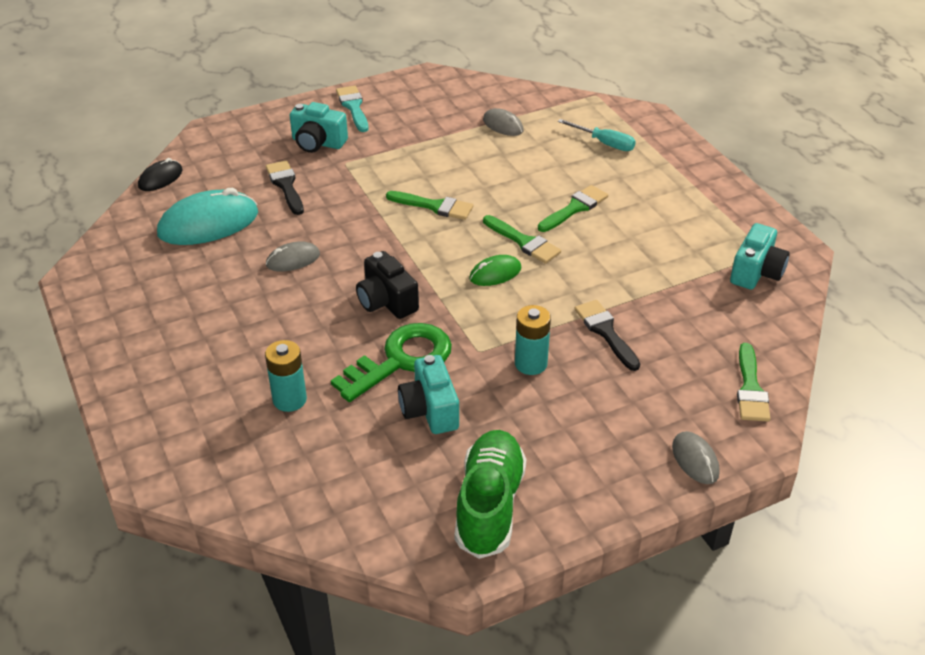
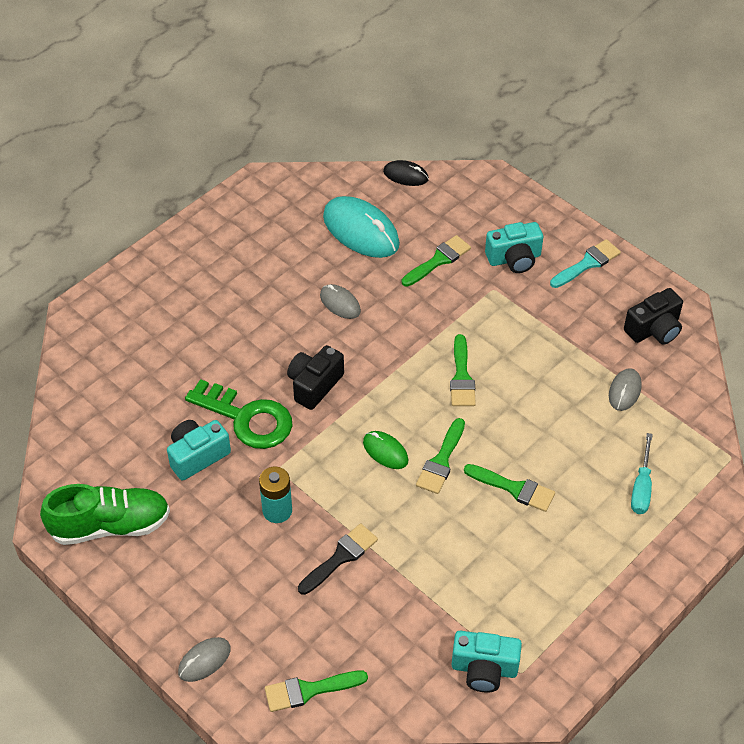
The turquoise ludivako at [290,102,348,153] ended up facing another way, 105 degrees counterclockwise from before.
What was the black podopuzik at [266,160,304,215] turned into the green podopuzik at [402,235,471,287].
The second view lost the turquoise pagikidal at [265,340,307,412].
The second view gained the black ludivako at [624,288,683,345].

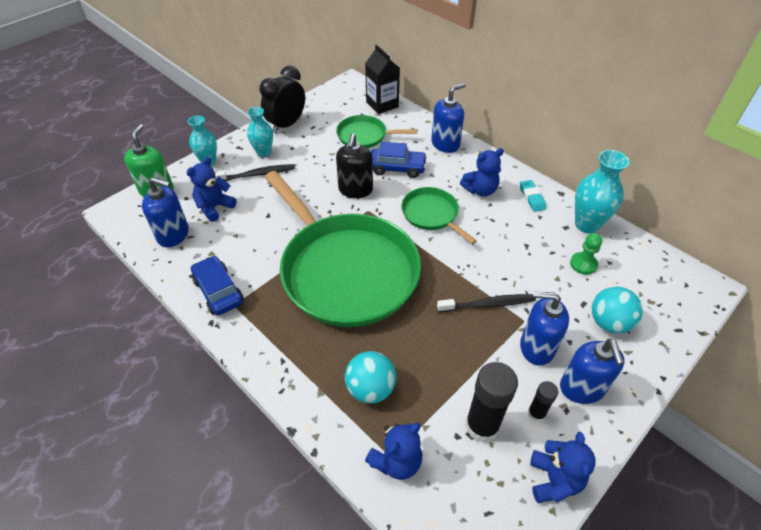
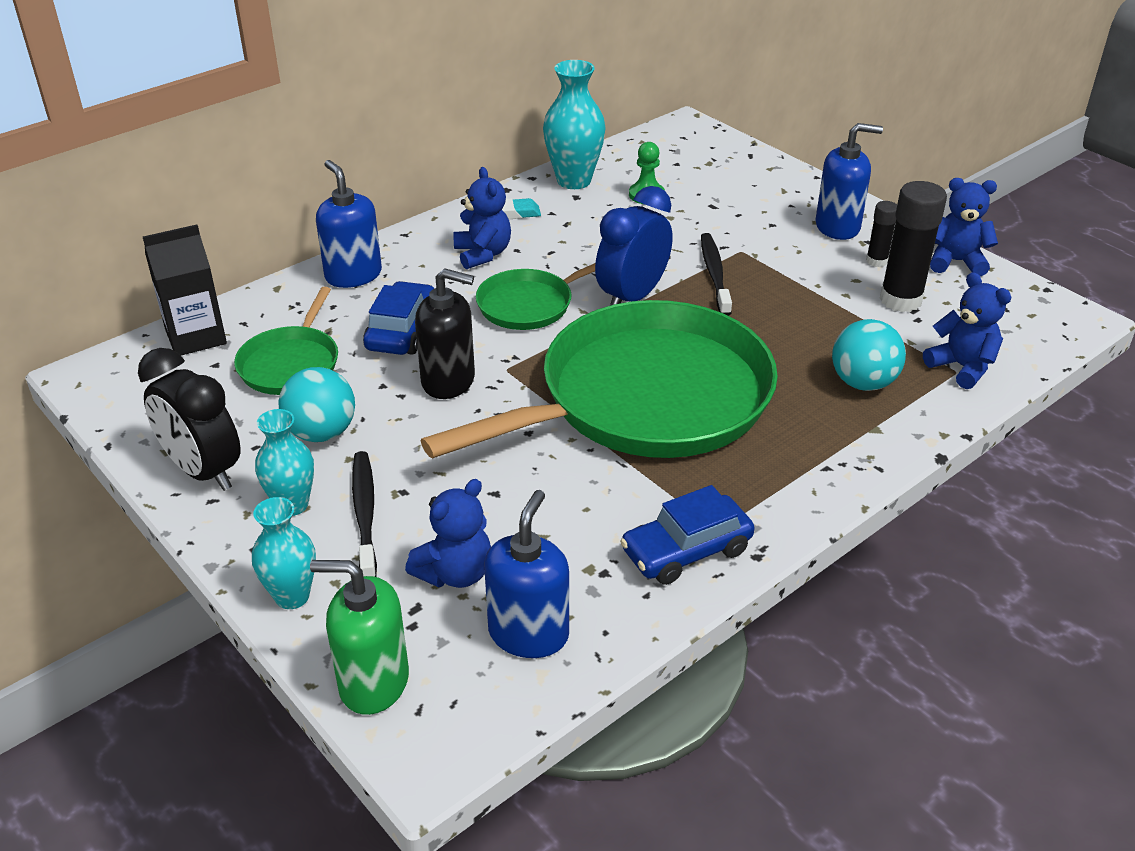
The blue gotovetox at [186,157,237,222] ended up facing another way, 90 degrees counterclockwise from before.
The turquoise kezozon ended up elsewhere, having gone from [592,287,643,334] to [278,367,355,442].
The second view lost the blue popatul at [520,291,569,366].
The second view gained the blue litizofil at [595,186,673,306].

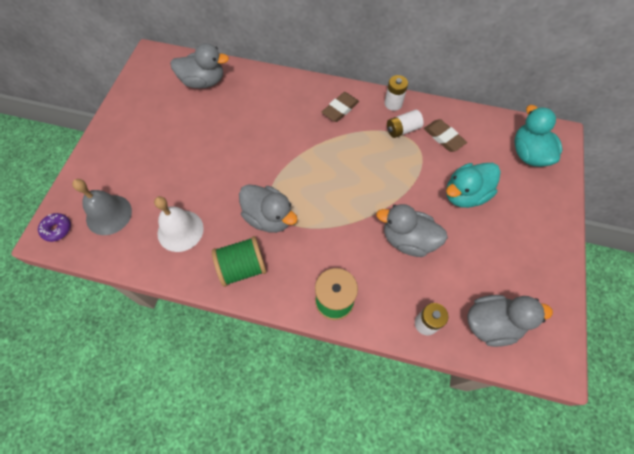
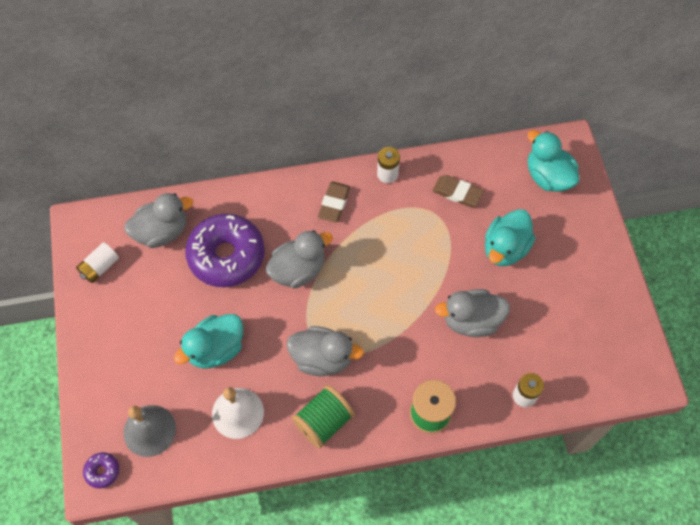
The white pagikidal ended up elsewhere, having gone from [387,110,424,138] to [76,242,119,283].
The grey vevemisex ended up elsewhere, having gone from [467,295,553,347] to [265,230,333,289].
The second view gained the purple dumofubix at [185,214,265,287].
The second view gained the turquoise vevemisex at [174,314,243,369].

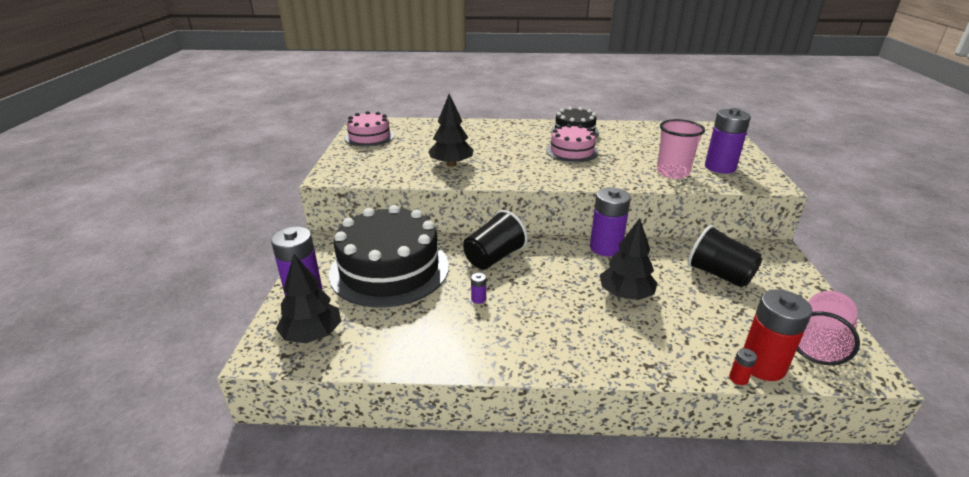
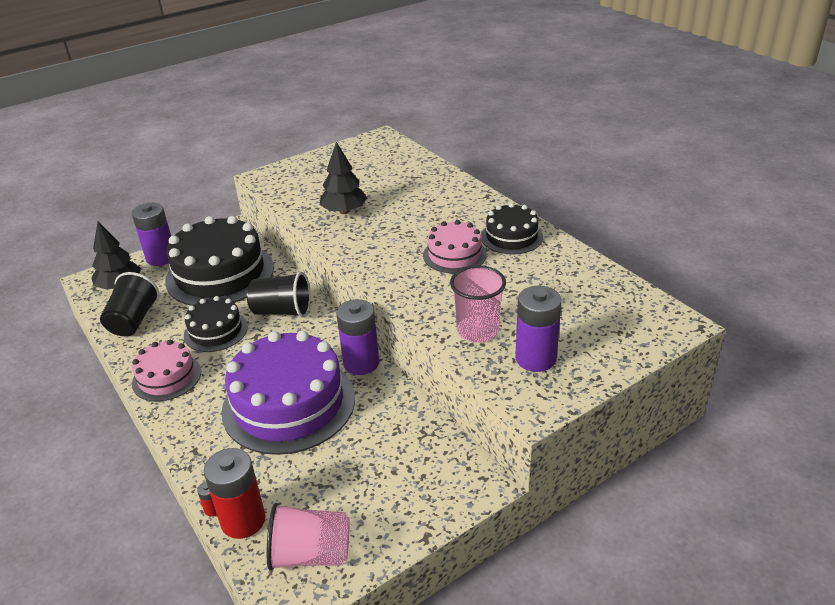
The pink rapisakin ended up elsewhere, having gone from [345,111,394,147] to [132,340,201,402].
Where the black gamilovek stood at [600,218,658,300], the purple rapisakin came to stand at [221,331,355,455].
The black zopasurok ended up elsewhere, having gone from [688,225,762,288] to [100,272,160,336].
Where the purple pagikidal stood at [471,273,486,304], the black rapisakin came to stand at [184,296,248,352].

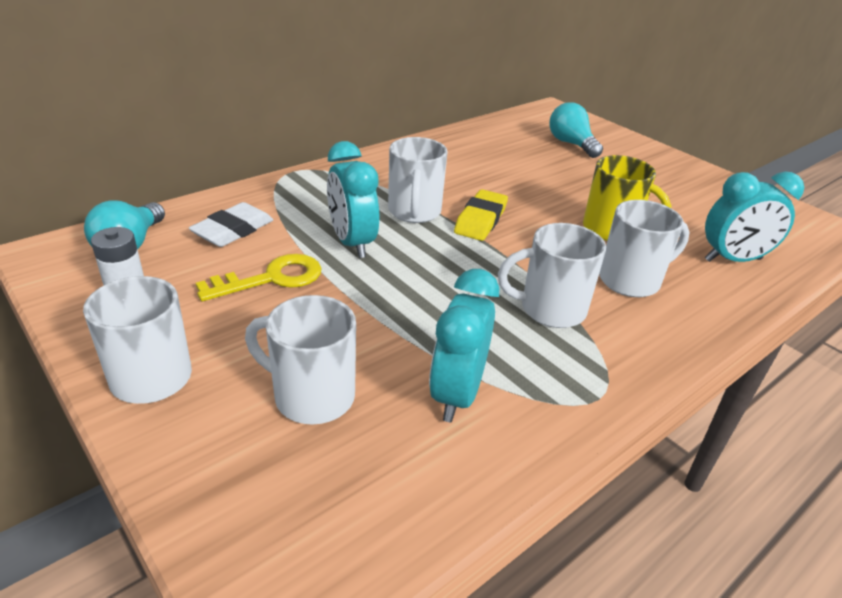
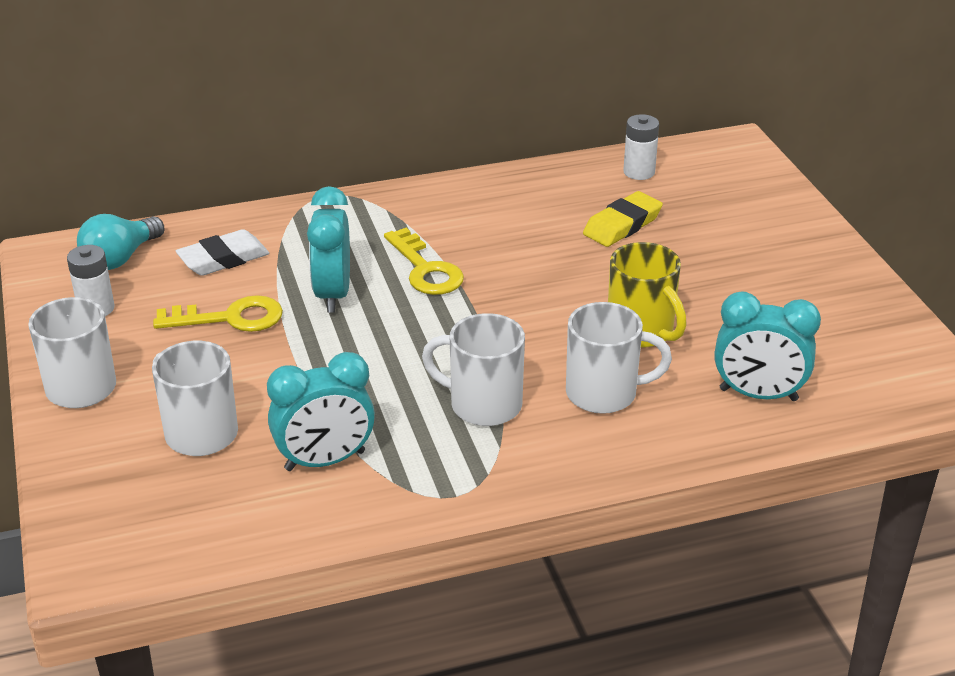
The second view lost the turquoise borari at [549,102,603,158].
Where the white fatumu stood at [388,137,448,223], the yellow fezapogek came to stand at [384,228,464,295].
The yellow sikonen ended up elsewhere, having gone from [454,189,508,241] to [583,191,663,247].
The turquoise litizofil at [429,269,499,422] ended up facing another way, 150 degrees counterclockwise from before.
The second view gained the white pagikidal at [623,114,659,180].

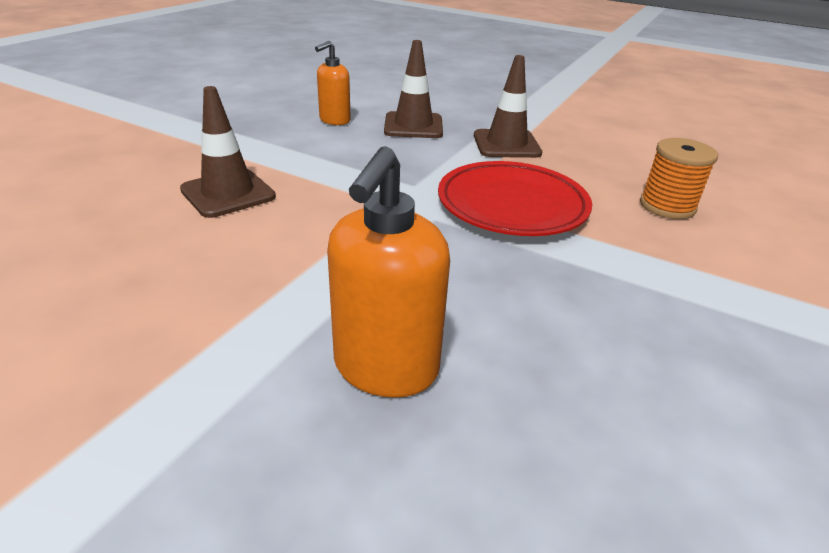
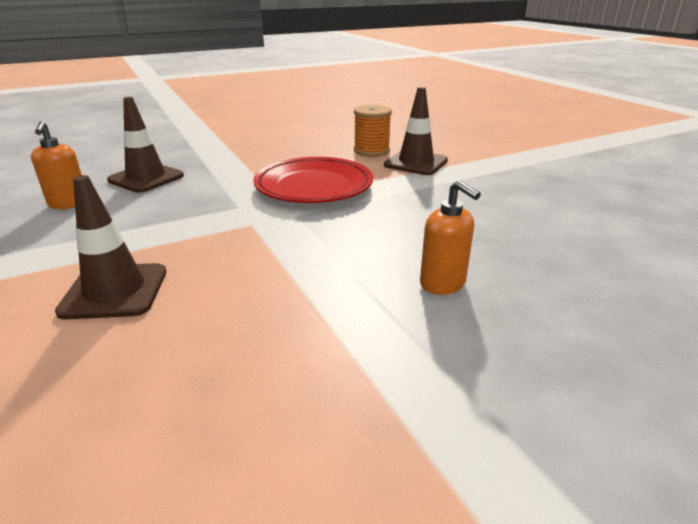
The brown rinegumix ended up elsewhere, having gone from [474,55,542,158] to [384,87,448,175].
The size of the orange popatul at [327,146,450,398] changed by a factor of 0.63.

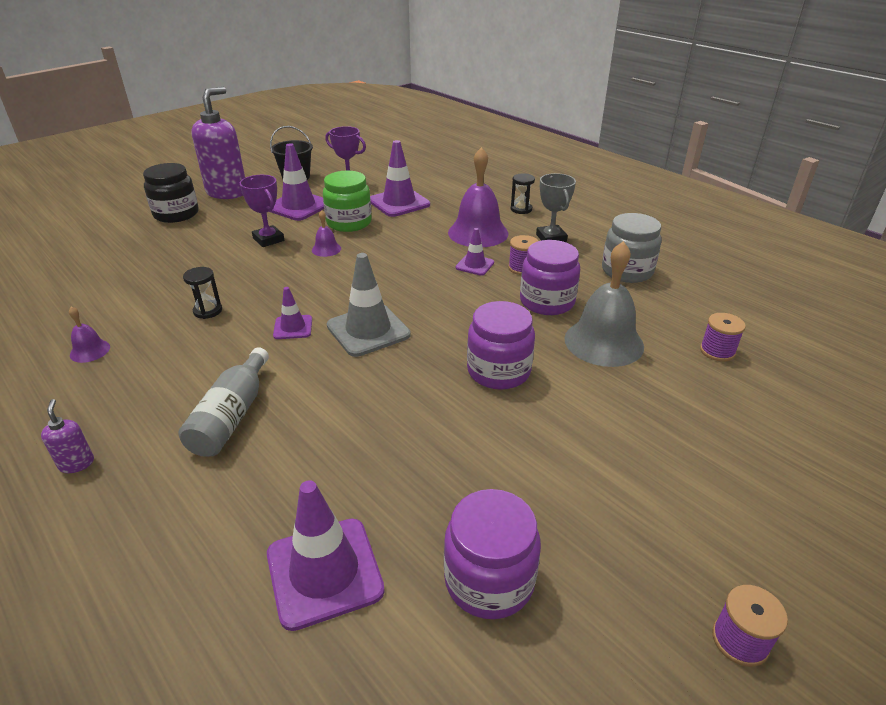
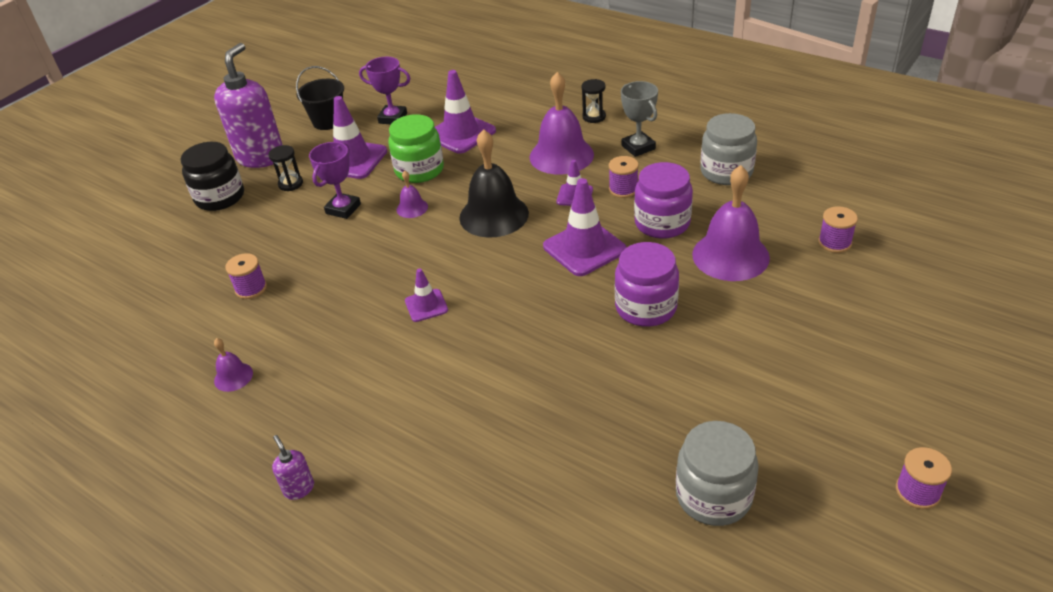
The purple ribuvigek at [240,175,284,247] ended up facing another way, 75 degrees clockwise from before.
What was the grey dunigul at [565,241,644,367] turned into the purple dunigul at [692,165,770,281].
The second view lost the grey rinegumix at [327,253,411,357].
The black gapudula ended up elsewhere, having gone from [183,267,222,319] to [268,145,303,191].
The second view lost the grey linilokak at [178,347,269,457].
The purple rinegumix ended up elsewhere, having gone from [267,480,385,631] to [543,178,627,276].
What was the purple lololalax at [444,489,541,619] turned into the grey lololalax at [676,421,759,526].
The second view gained the black dunigul at [459,129,529,238].
The second view gained the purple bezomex at [225,253,267,299].

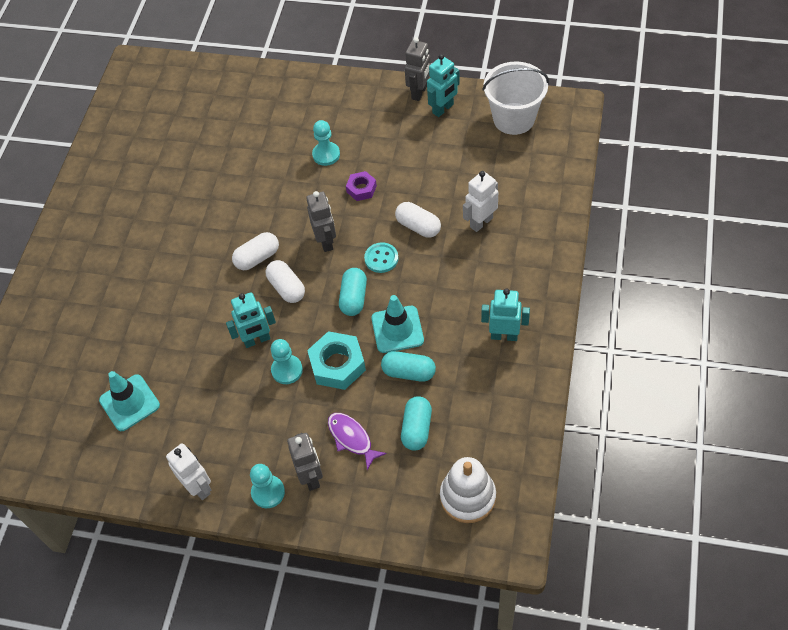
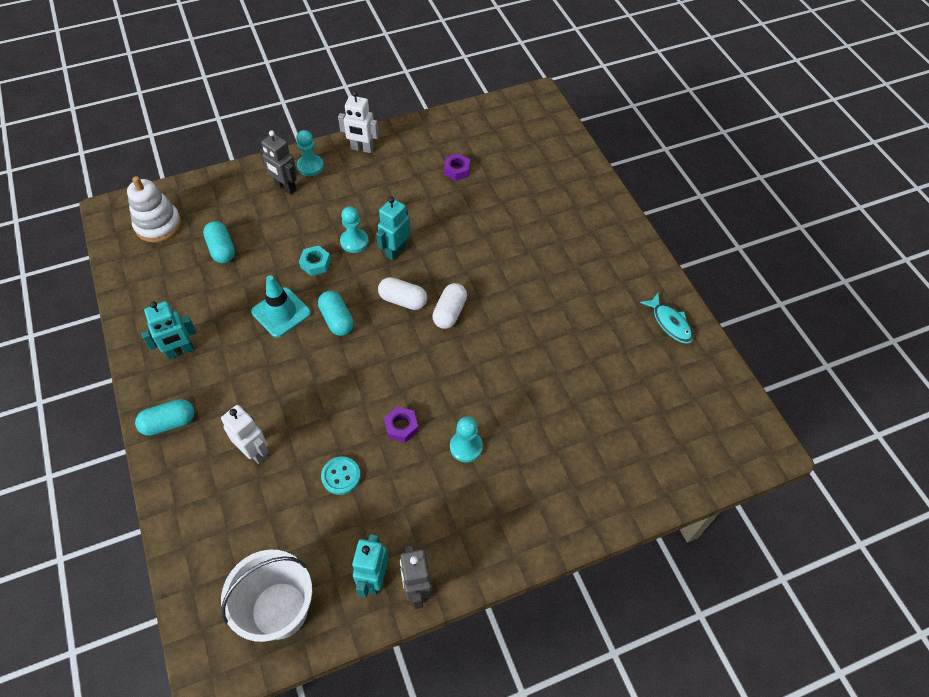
The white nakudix at [463,171,498,232] ended up facing another way, 60 degrees counterclockwise from before.
The second view lost the grey nakudix at [306,191,336,252].
The second view lost the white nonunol at [395,202,441,238].
The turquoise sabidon ended up elsewhere, having gone from [364,242,398,273] to [321,457,361,495].
The size of the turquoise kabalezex at [307,331,366,390] changed by a factor of 0.58.
The turquoise nonunol ended up elsewhere, having gone from [381,351,436,382] to [135,399,195,436].
Where the turquoise rinegumix stood at [99,371,160,431], the purple kabalezex came to stand at [444,153,470,181].
The second view lost the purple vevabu at [328,413,387,470].
The second view gained the turquoise vevabu at [640,293,694,344].

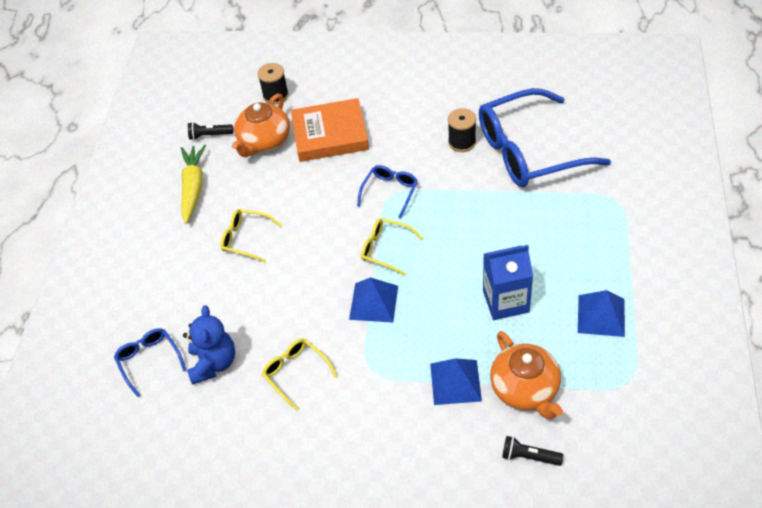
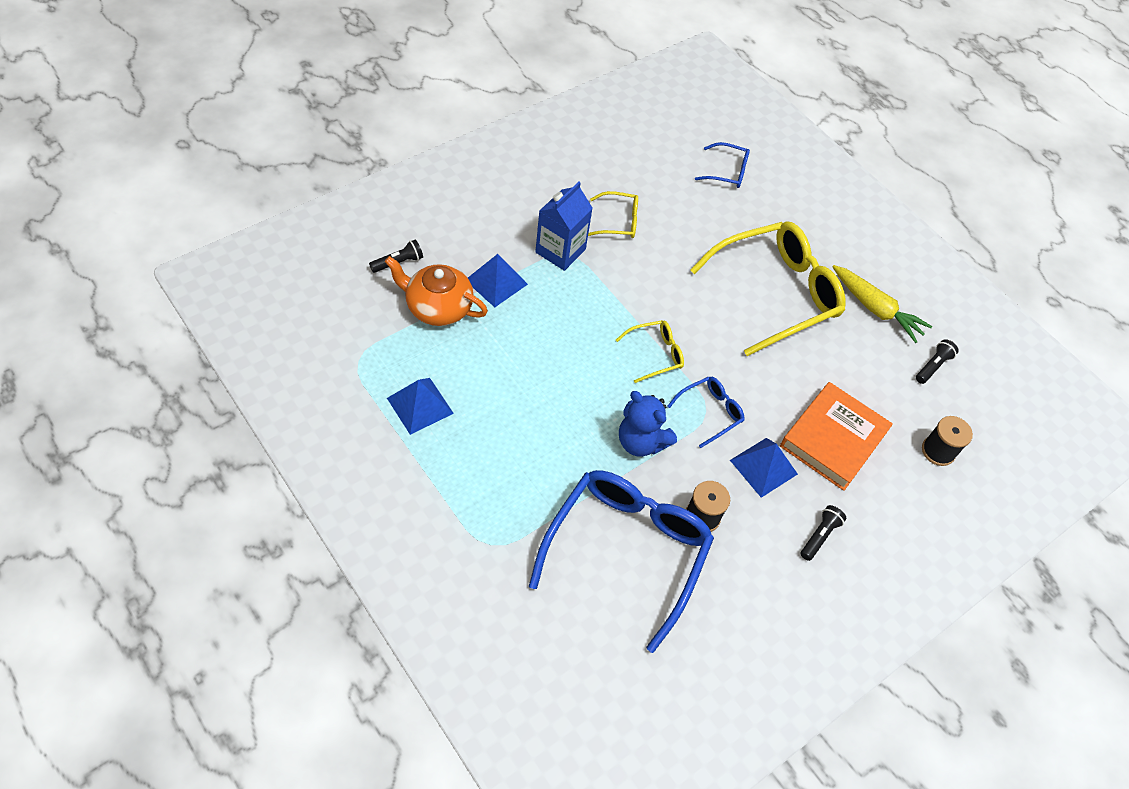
The second view lost the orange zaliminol at [232,94,290,157].
The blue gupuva at [357,165,418,219] ended up facing another way, 105 degrees counterclockwise from before.
The size of the yellow gupuva at [221,209,282,262] changed by a factor of 2.20.
The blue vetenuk ended up elsewhere, having gone from [483,245,533,320] to [535,182,593,271].
The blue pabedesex ended up elsewhere, having gone from [349,277,398,323] to [730,438,798,498].
The blue gotovetox ended up elsewhere, having gone from [183,305,235,385] to [619,391,677,457].
The second view gained the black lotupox at [801,505,846,561].

